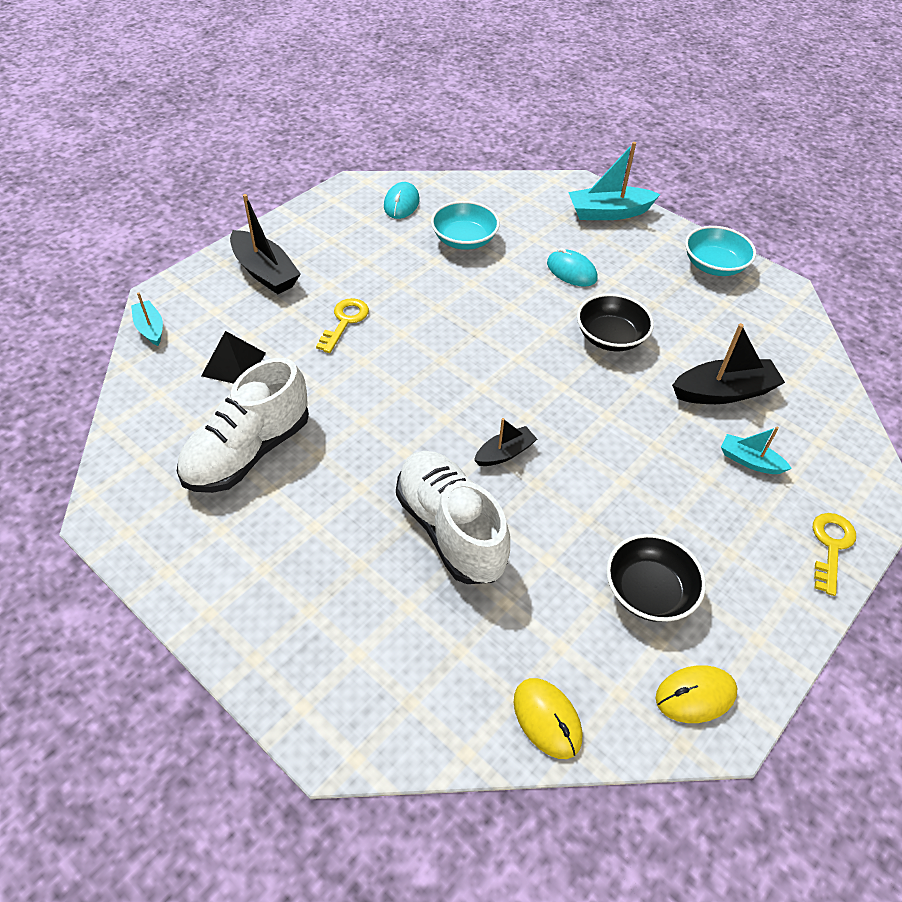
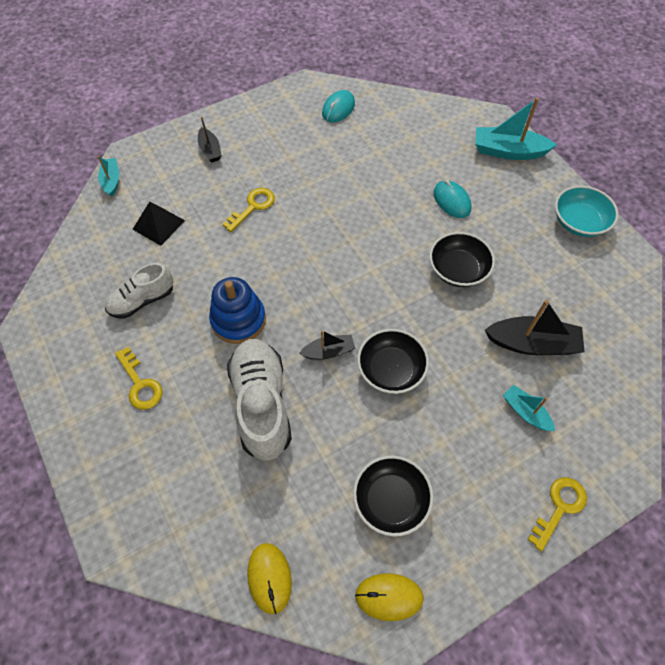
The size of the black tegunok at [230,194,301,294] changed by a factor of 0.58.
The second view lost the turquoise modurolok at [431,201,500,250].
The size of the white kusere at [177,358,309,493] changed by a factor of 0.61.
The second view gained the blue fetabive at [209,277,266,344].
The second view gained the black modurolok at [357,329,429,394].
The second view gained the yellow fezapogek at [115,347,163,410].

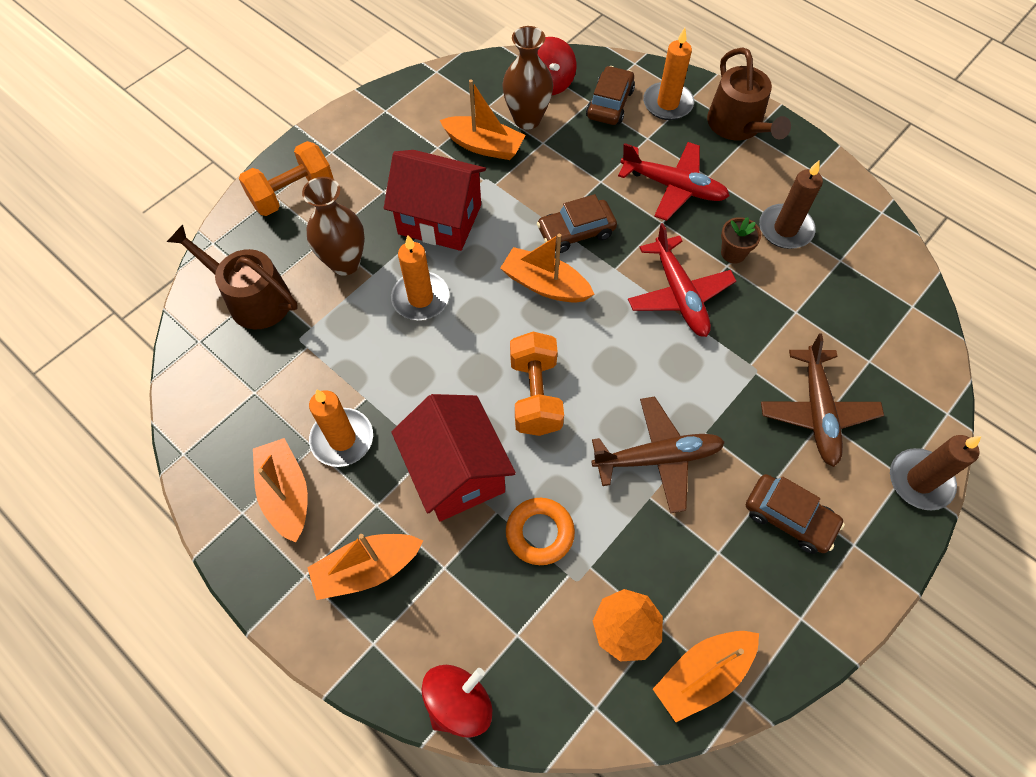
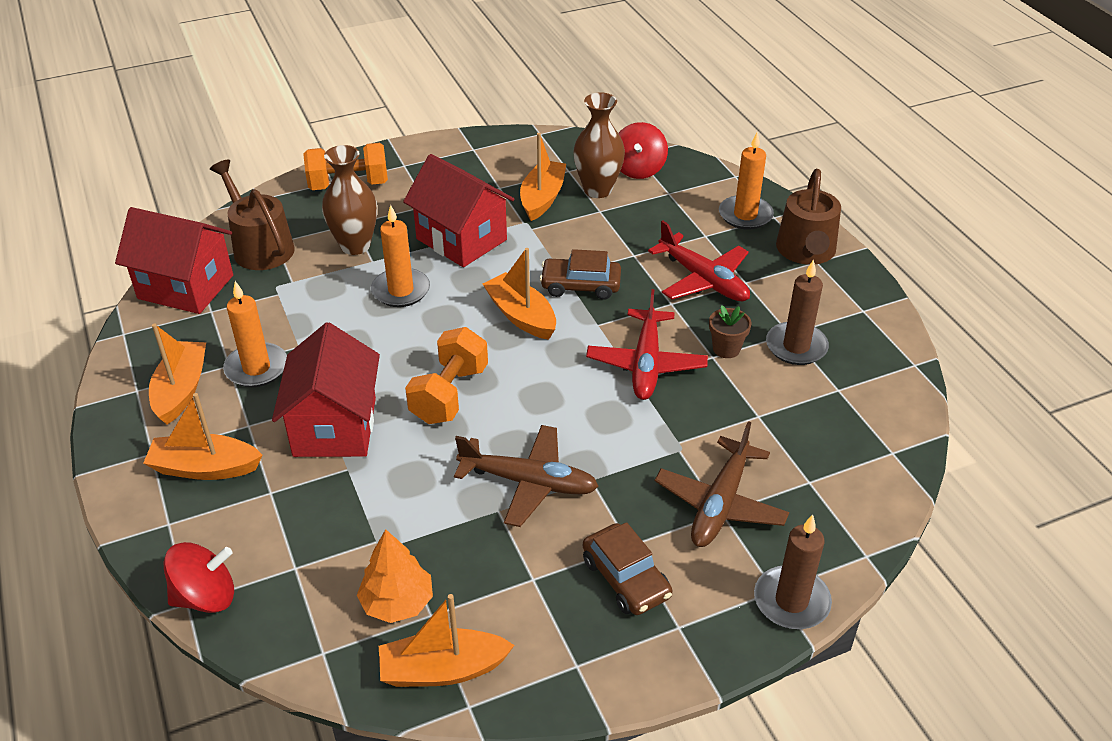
The second view lost the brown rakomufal at [586,66,635,125].
The orange tegunok at [439,79,525,160] ended up facing another way, 120 degrees counterclockwise from before.
The second view lost the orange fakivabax at [506,498,575,565].
The second view gained the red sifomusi at [115,207,233,314].

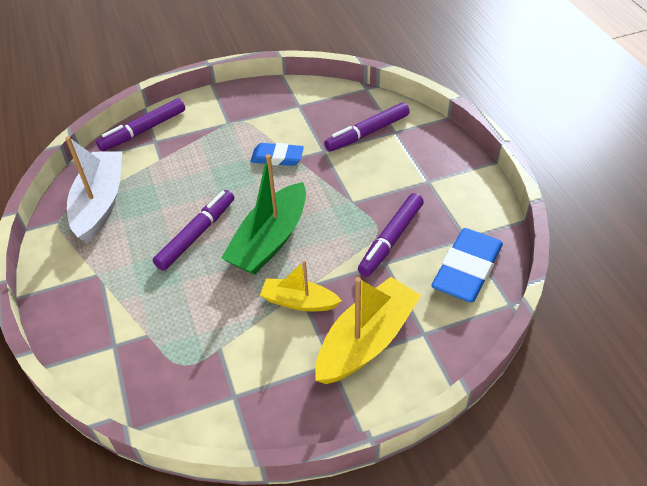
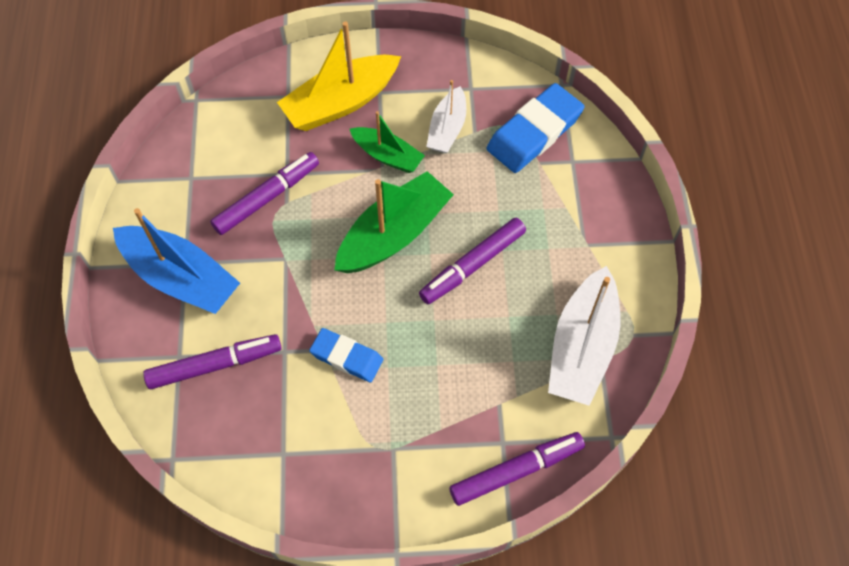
The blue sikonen ended up elsewhere, having gone from [431,228,503,302] to [486,83,584,173].
What was the yellow tegunok at [260,260,342,311] turned into the green tegunok at [350,111,425,173].
The second view gained the white tegunok at [426,80,466,153].
The second view gained the blue tegunok at [113,208,240,314].

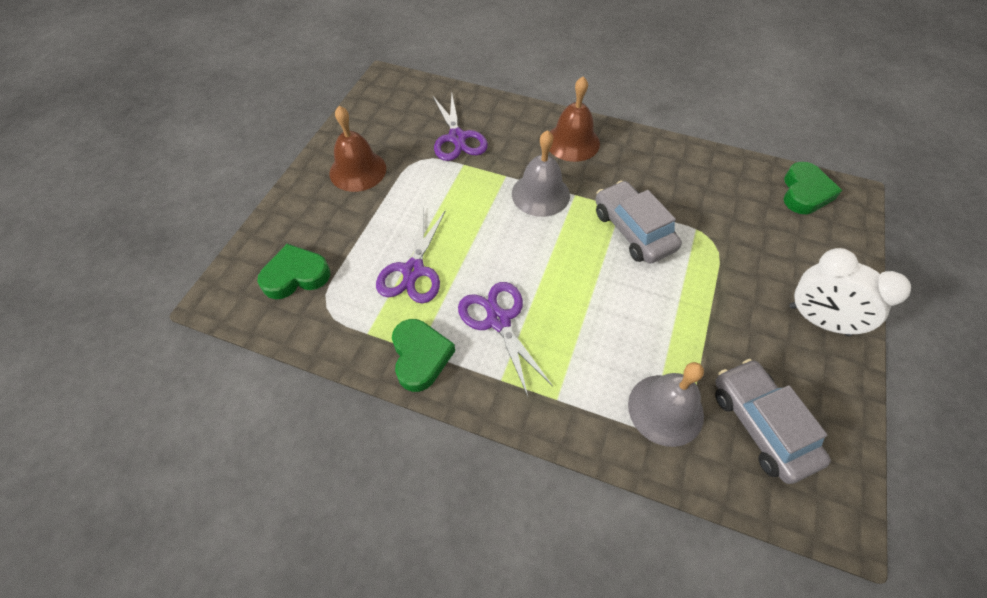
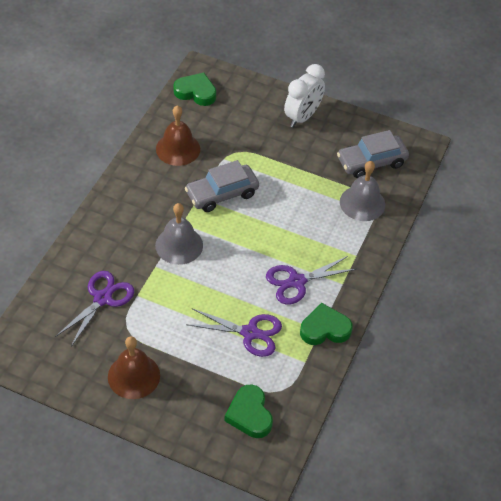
The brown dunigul ended up elsewhere, having gone from [549,77,600,162] to [156,105,200,166].
The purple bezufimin at [433,94,488,161] ended up facing another way, 45 degrees counterclockwise from before.

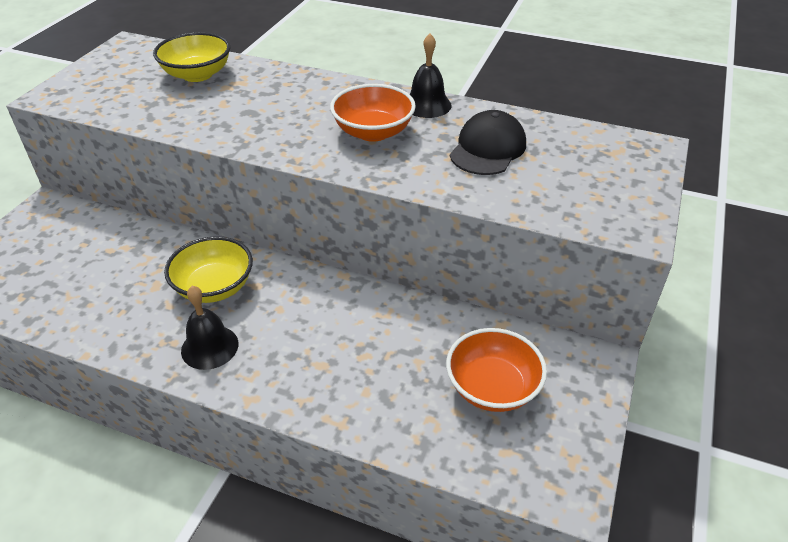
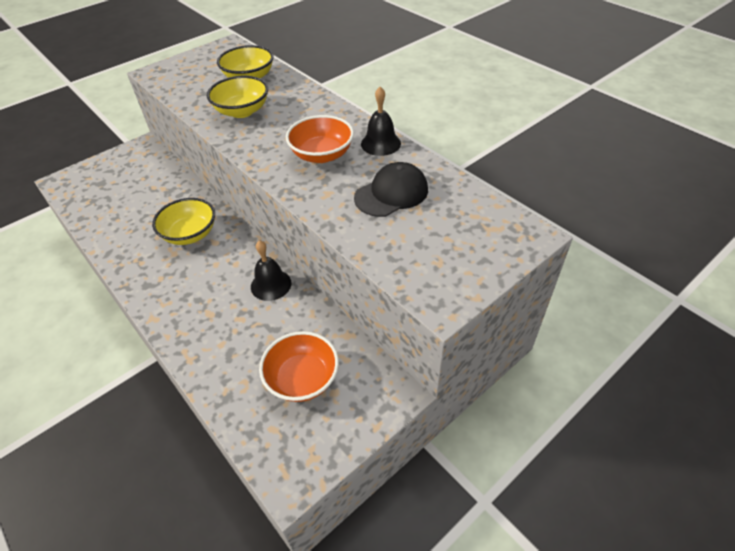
The black dunigul ended up elsewhere, having gone from [181,286,238,370] to [251,240,291,301].
The second view gained the yellow modurolok at [207,76,268,118].

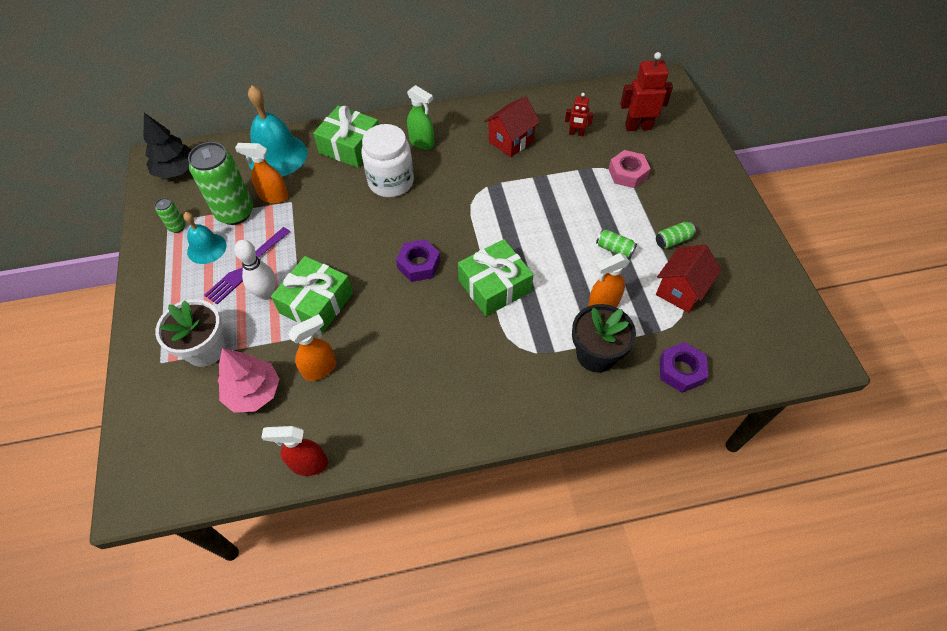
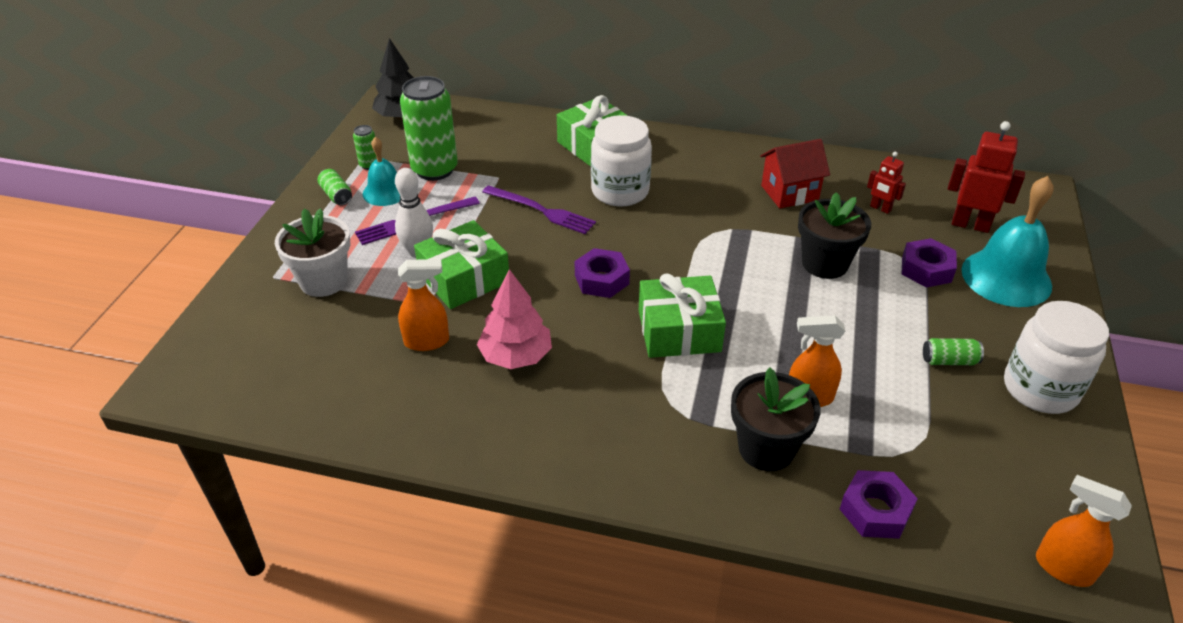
The second view lost the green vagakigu at [407,85,434,150].
The turquoise dunigul ended up elsewhere, having gone from [248,86,308,176] to [961,176,1054,307].
The orange vagakigu ended up elsewhere, having gone from [235,143,288,204] to [1036,475,1132,587].
What was the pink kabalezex at [609,150,651,188] turned into the purple kabalezex at [902,238,957,288].
The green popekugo ended up elsewhere, having gone from [596,229,637,258] to [317,169,352,205].
The second view lost the red sifomusi at [656,244,721,313].
The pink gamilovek ended up elsewhere, having gone from [218,348,279,413] to [477,269,552,369].
The second view lost the red vagakigu at [261,426,328,476].
The second view gained the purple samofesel at [482,185,596,234].
The second view gained the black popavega at [798,192,871,279].
The second view gained the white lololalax at [1004,301,1109,414].

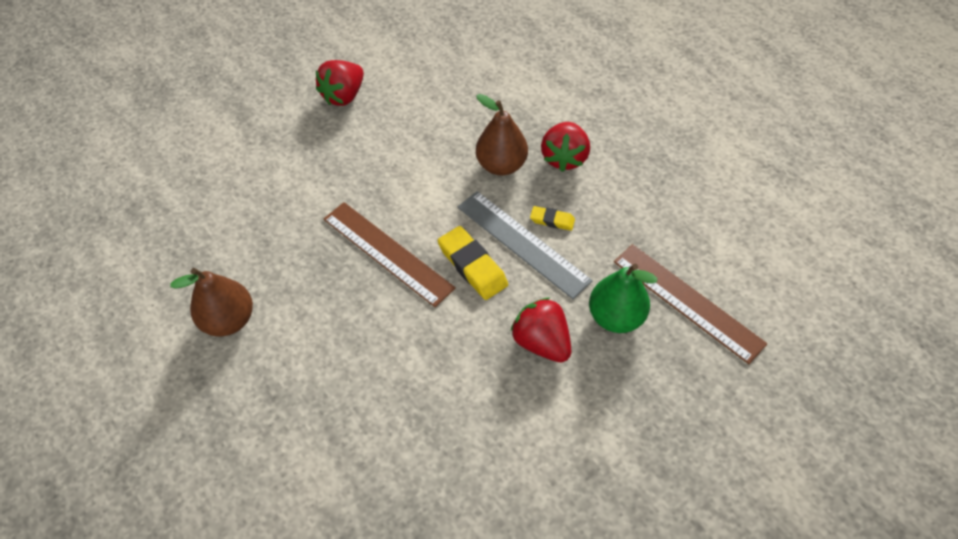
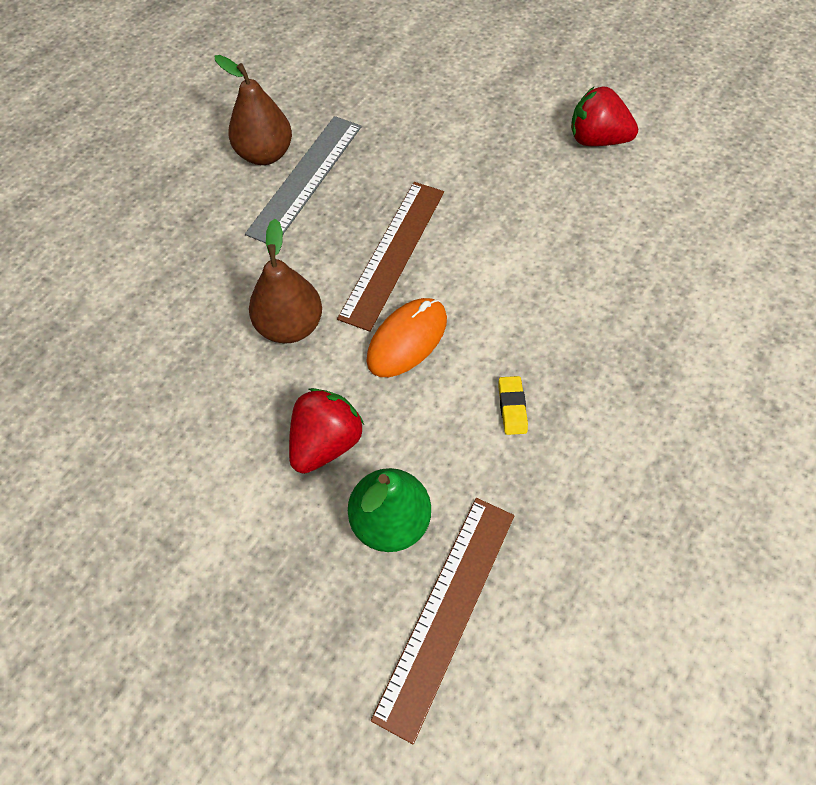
The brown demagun ended up elsewhere, having gone from [476,94,528,176] to [249,219,322,343].
The second view lost the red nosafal at [541,122,590,172].
The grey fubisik ended up elsewhere, having gone from [458,191,593,299] to [245,116,361,243].
Where the yellow sikonen stood at [438,226,508,300], the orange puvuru came to stand at [366,298,447,377].

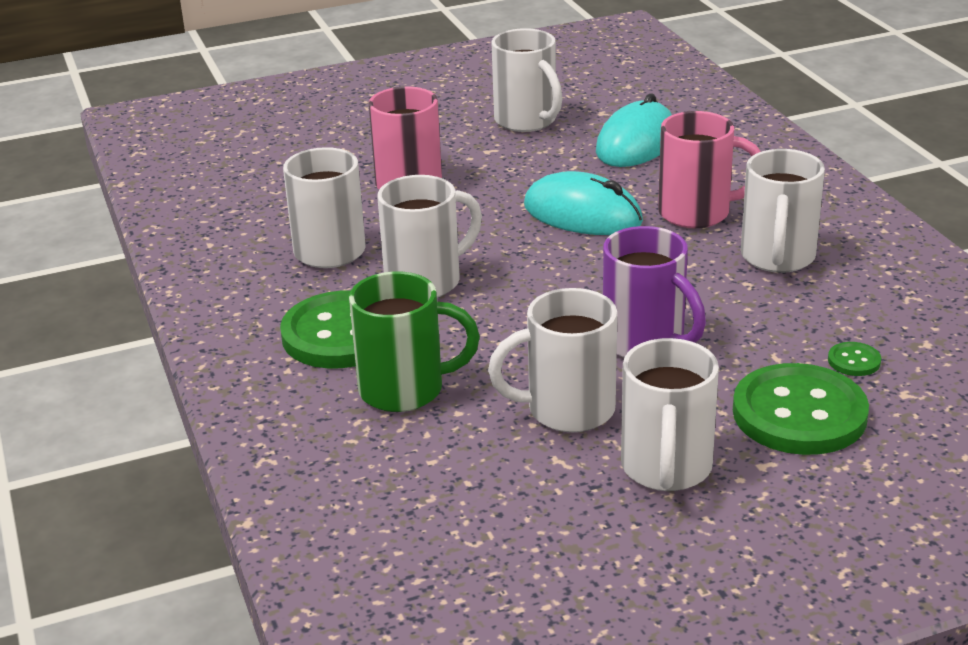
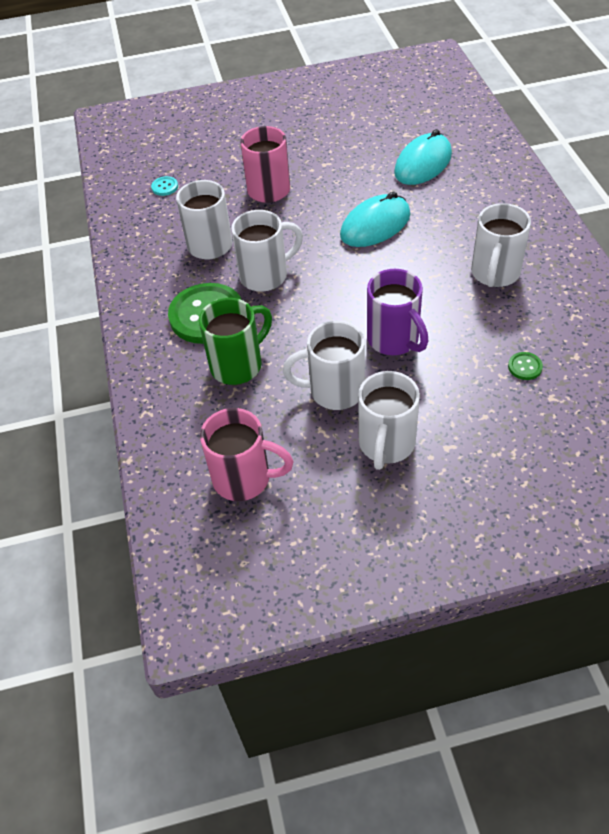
The second view lost the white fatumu at [491,28,563,132].
The pink fatumu ended up elsewhere, having gone from [658,111,761,228] to [200,408,294,501].
The turquoise puvuru at [524,171,643,235] ended up facing another way, 75 degrees counterclockwise from before.
The green fatumu at [349,271,480,412] ended up facing another way, 45 degrees counterclockwise from before.
The second view lost the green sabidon at [733,363,869,455].
The second view gained the turquoise sabidon at [151,176,178,196].

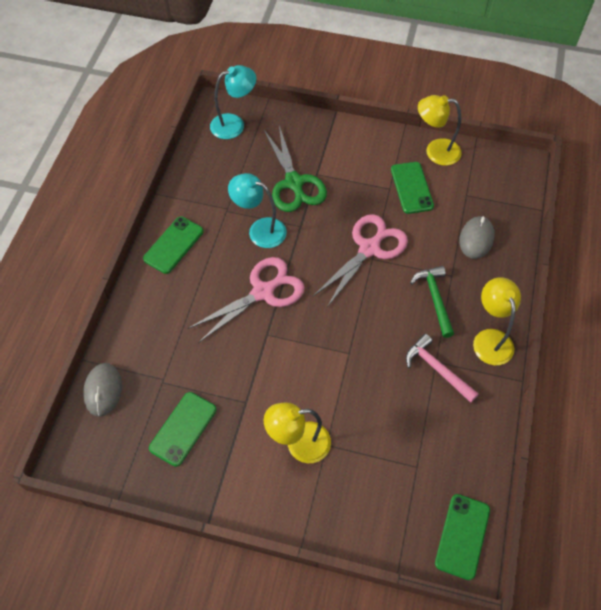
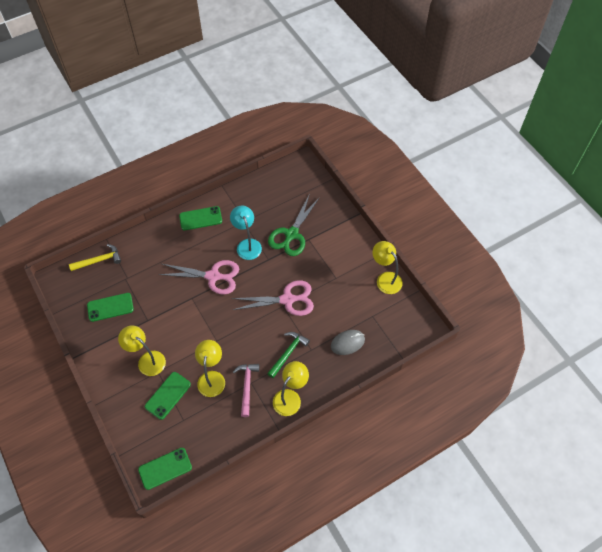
The second view lost the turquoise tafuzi at [210,65,256,139].
The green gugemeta ended up elsewhere, having gone from [391,162,434,214] to [145,372,191,420].
Where the grey puvuru stood at [83,363,122,417], the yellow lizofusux came to stand at [69,244,121,271].
The second view gained the yellow tafuzi at [195,340,225,397].

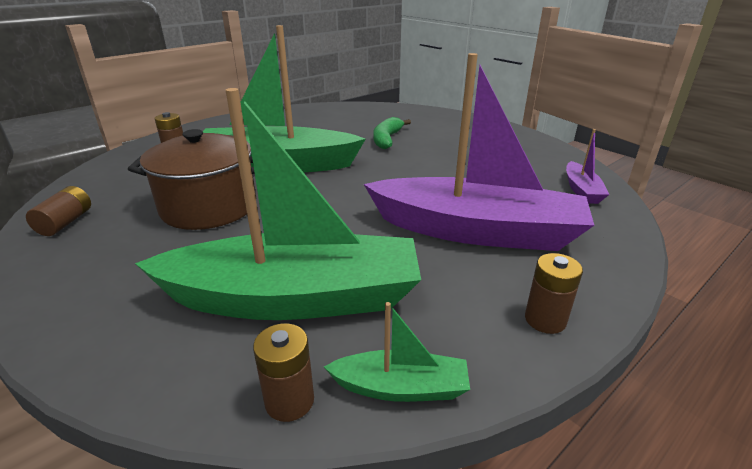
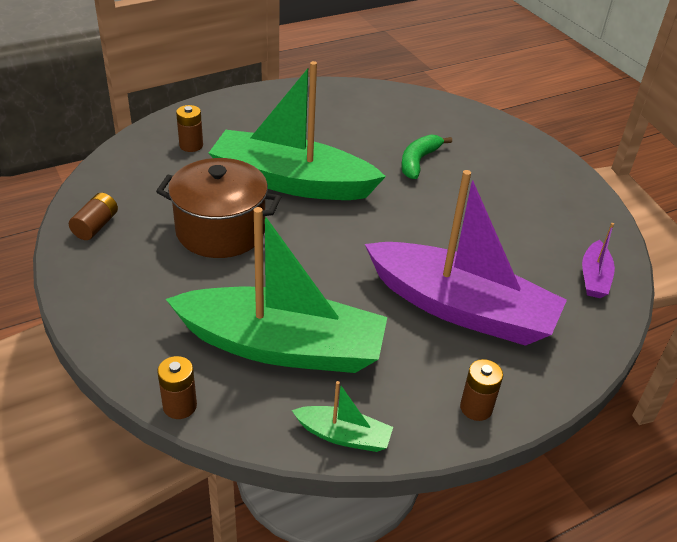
The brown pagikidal ended up elsewhere, having gone from [253,323,314,422] to [157,356,197,419].

